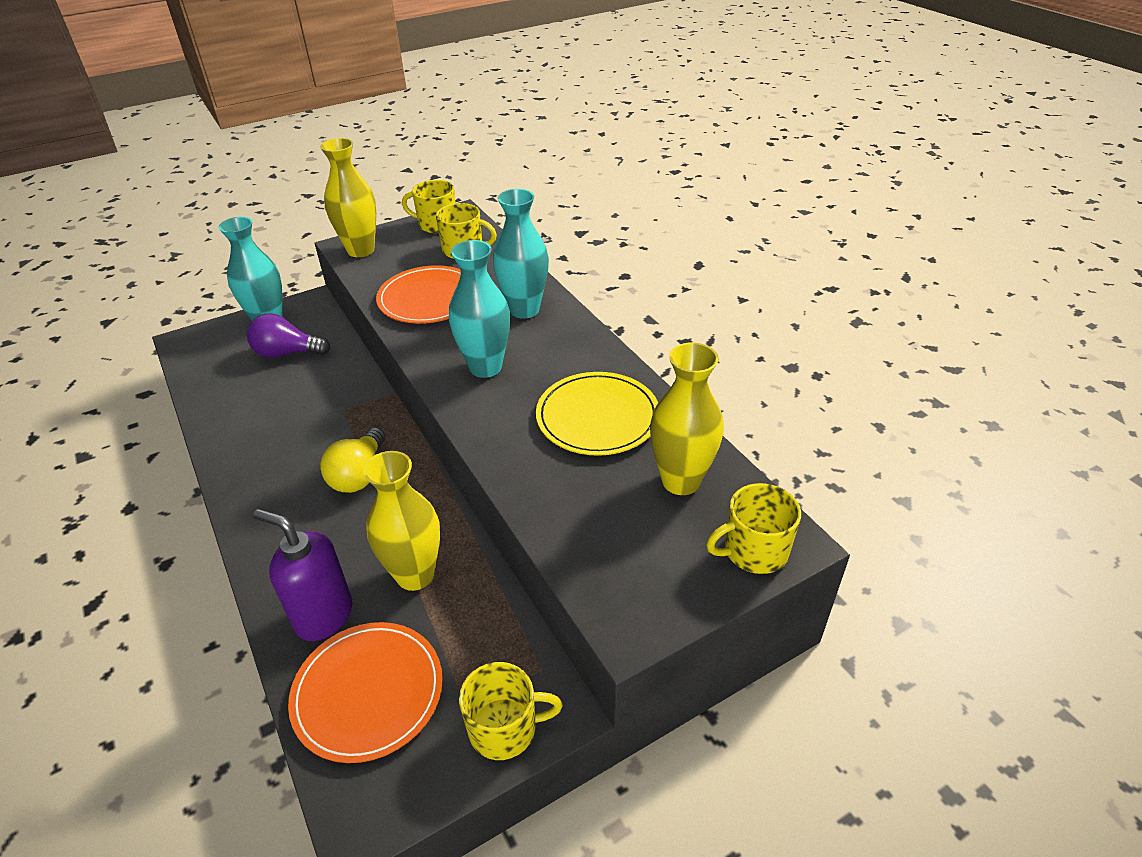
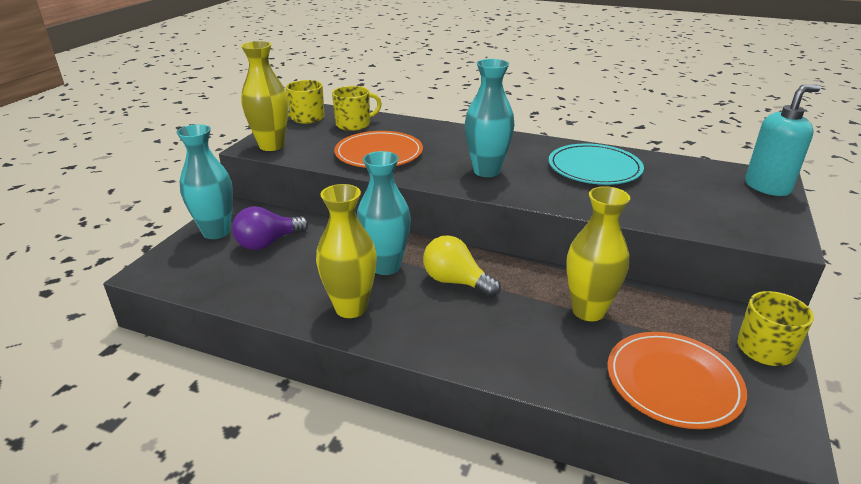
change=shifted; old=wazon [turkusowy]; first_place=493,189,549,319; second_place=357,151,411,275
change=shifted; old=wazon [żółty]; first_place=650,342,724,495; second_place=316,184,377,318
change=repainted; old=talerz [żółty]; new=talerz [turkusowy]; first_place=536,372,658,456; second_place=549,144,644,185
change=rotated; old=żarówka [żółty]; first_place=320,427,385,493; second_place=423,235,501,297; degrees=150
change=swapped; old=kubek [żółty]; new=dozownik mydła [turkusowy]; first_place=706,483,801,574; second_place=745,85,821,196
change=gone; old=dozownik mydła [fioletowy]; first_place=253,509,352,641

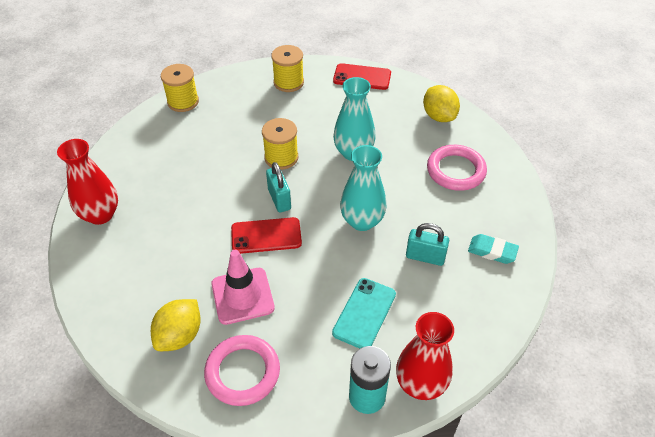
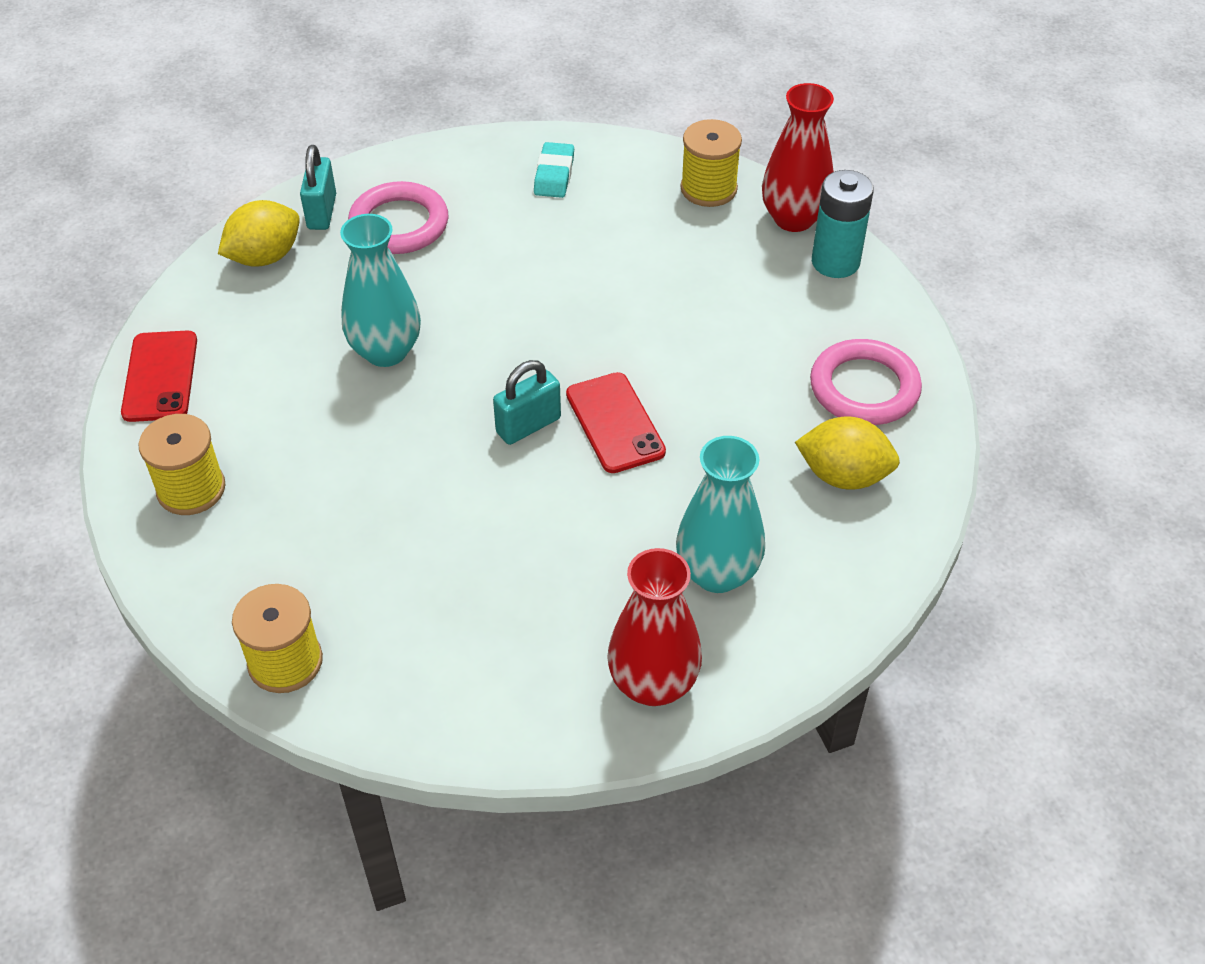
change=shifted; old=szpulka [żółty]; first_place=262,118,298,170; second_place=680,119,742,207
change=shifted; old=wazon [turkusowy]; first_place=340,145,387,231; second_place=676,436,765,593
change=shifted; old=kłódka [turkusowy]; first_place=406,223,449,266; second_place=300,145,336,230
change=gone; old=pachołek [różowy]; first_place=211,250,275,325
change=gone; old=telefon [turkusowy]; first_place=332,278,396,349

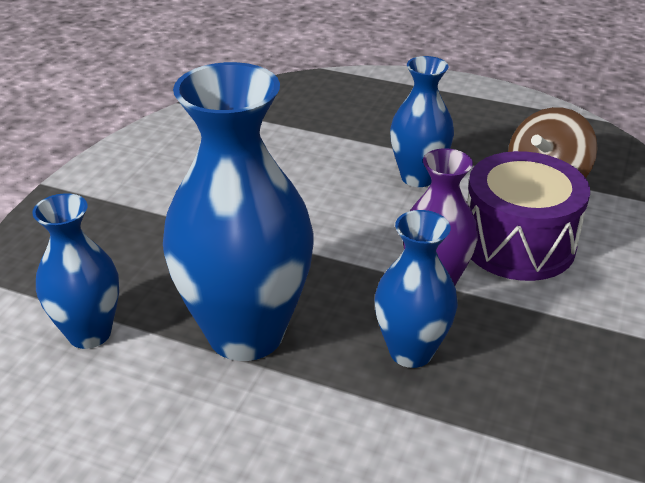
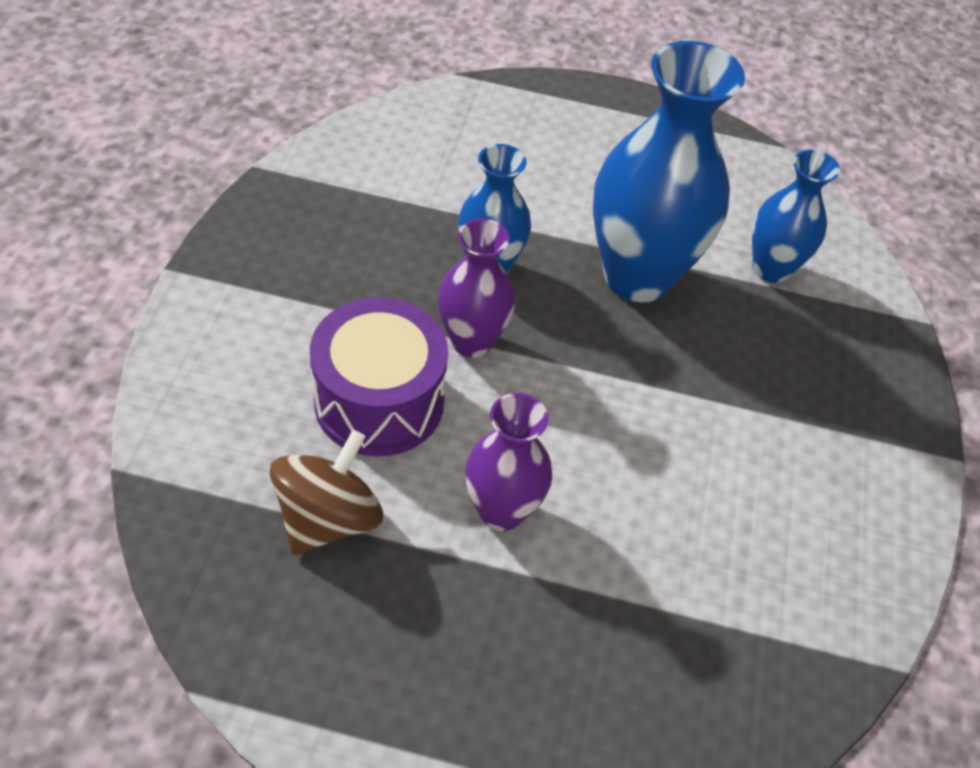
change=repainted; old=wazon [niebieski]; new=wazon [fioletowy]; first_place=390,56,454,187; second_place=465,393,552,531

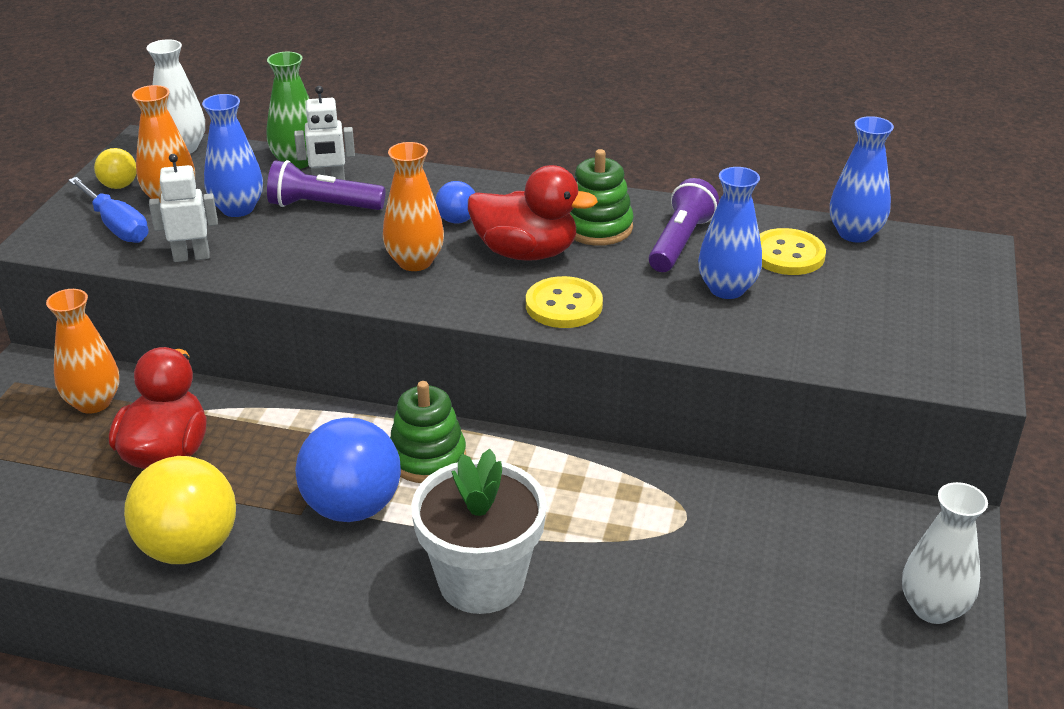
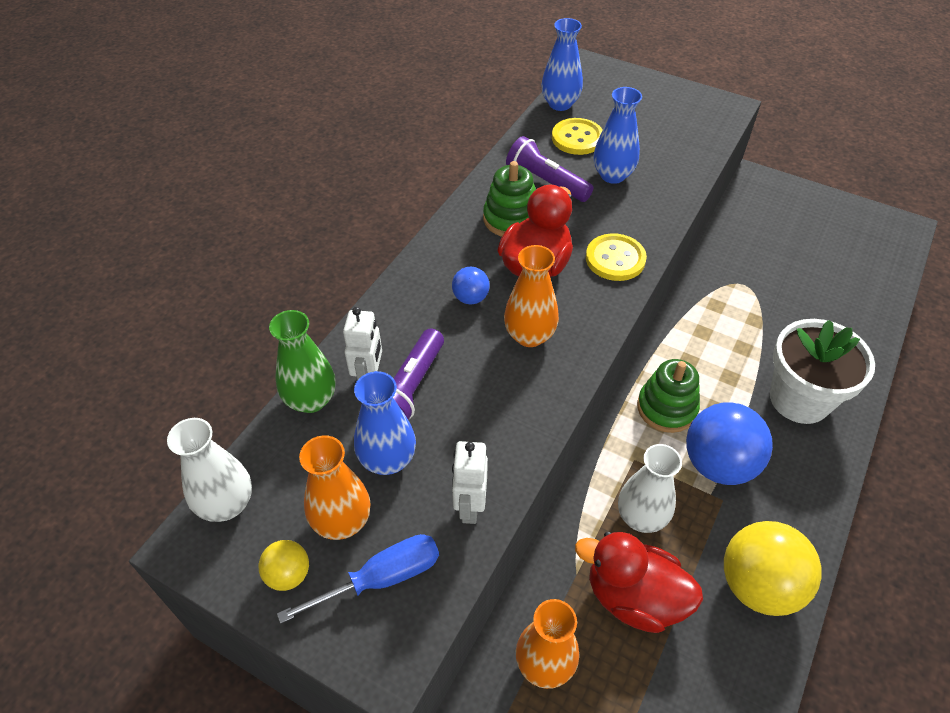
change=shifted; old=wazon [biały]; first_place=902,482,988,624; second_place=618,444,682,533

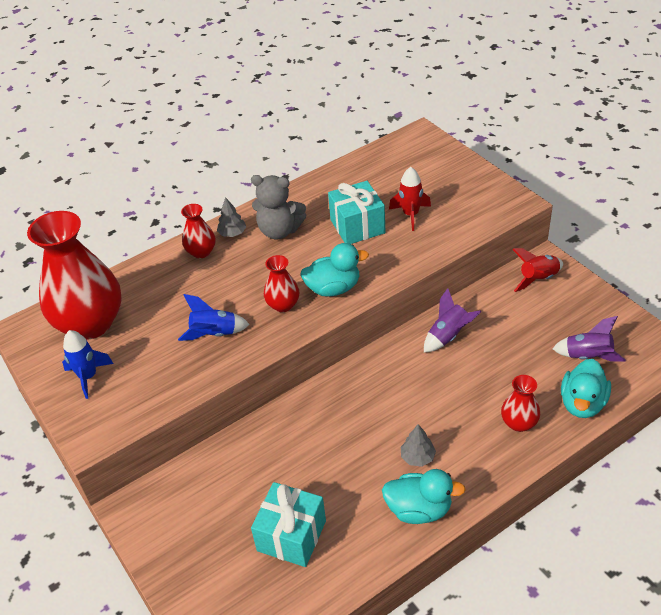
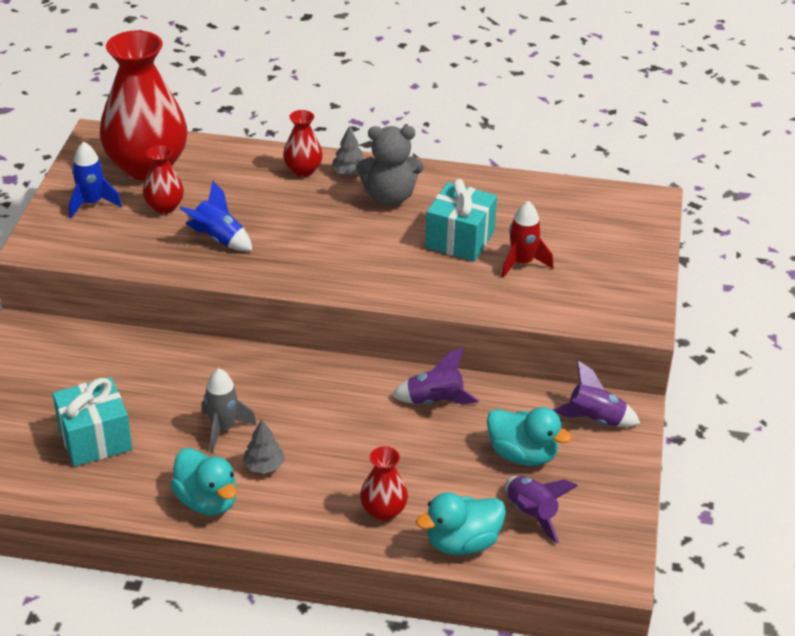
change=rotated; old=miś [szary]; first_place=251,175,307,239; second_place=356,126,424,206; degrees=-60
change=shifted; old=kaczka [turkusowy]; first_place=300,243,369,297; second_place=487,407,572,466
change=repainted; old=rakieta [czerwony]; new=rakieta [fioletowy]; first_place=512,248,563,292; second_place=553,361,641,427
change=shifted; old=wazon [czerwony]; first_place=264,255,299,312; second_place=143,145,184,214
change=new; new=rakieta [szary]; second_place=201,368,257,453

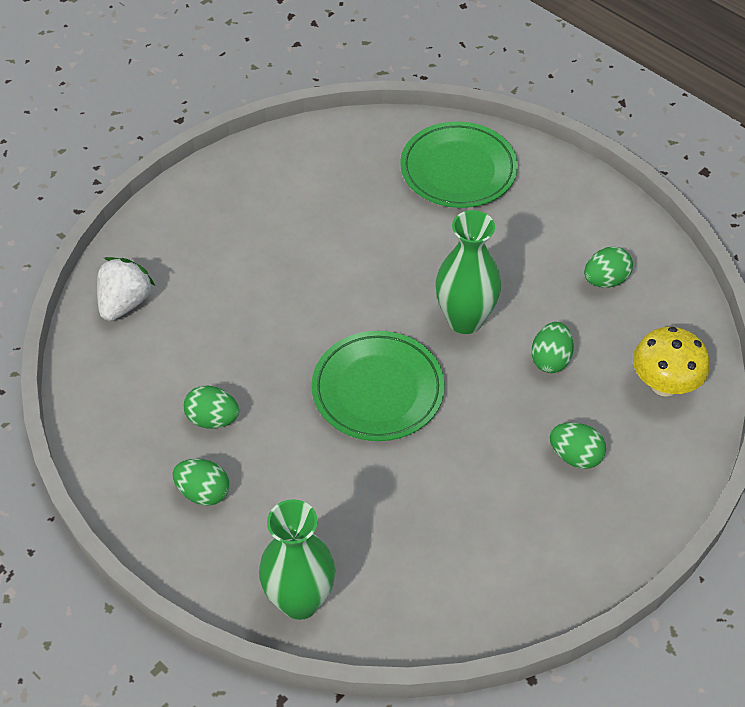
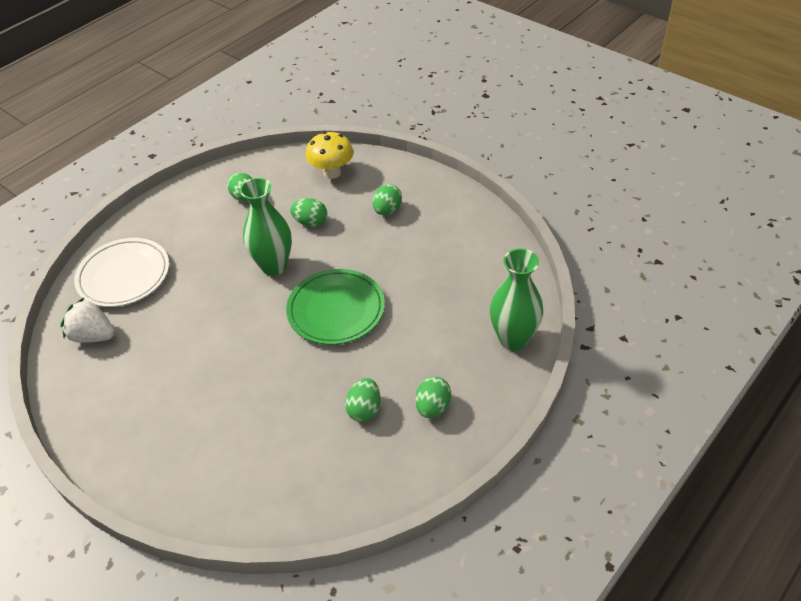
change=repainted; old=talerz [zielony]; new=talerz [biały]; first_place=400,122,518,208; second_place=74,238,169,307
change=shifted; old=truskawka [biały]; first_place=97,257,155,321; second_place=60,298,115,343

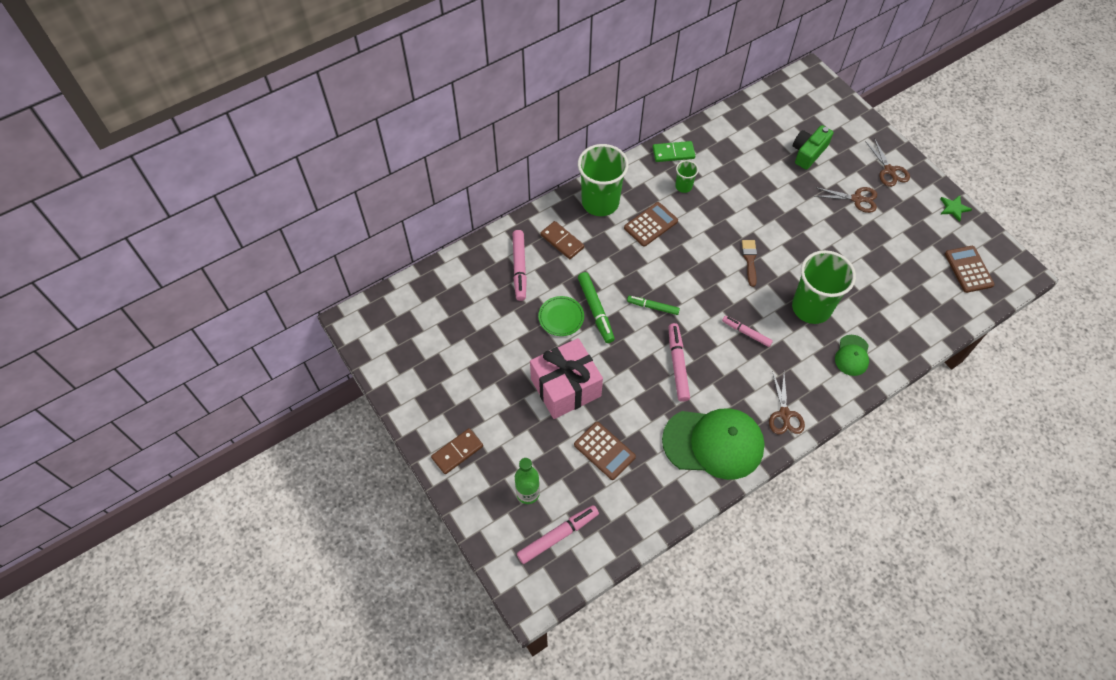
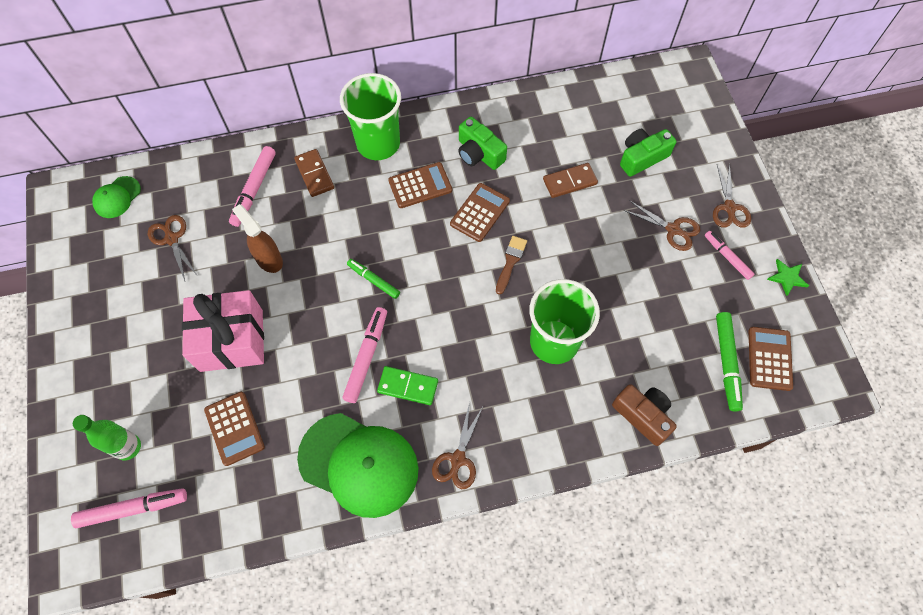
change=shifted; old=kostka domina [zielony]; first_place=653,141,695,162; second_place=377,366,438,405
change=swapped; old=szklanka [zielony]; new=aparat fotograficzny [zielony]; first_place=675,160,699,193; second_place=458,116,507,170
change=shifted; old=flamaster [zielony]; first_place=578,272,615,343; second_place=716,312,743,411
change=swapped; old=talerz [zielony]; new=spryskiwacz [brązowy]; first_place=538,296,584,336; second_place=232,204,283,273
change=shifted; old=flamaster [różowy]; first_place=722,316,773,347; second_place=705,231,754,280
change=shifted; old=czapka [zielony]; first_place=835,335,869,376; second_place=92,176,141,218
change=shifted; old=kostka domina [brązowy]; first_place=431,428,483,474; second_place=543,163,598,198
change=new; new=kalkulator [brązowy]; second_place=450,183,510,242
change=new; new=nożyczki [brązowy]; second_place=148,215,197,281
change=new; new=aparat fotograficzny [brązowy]; second_place=612,384,677,446

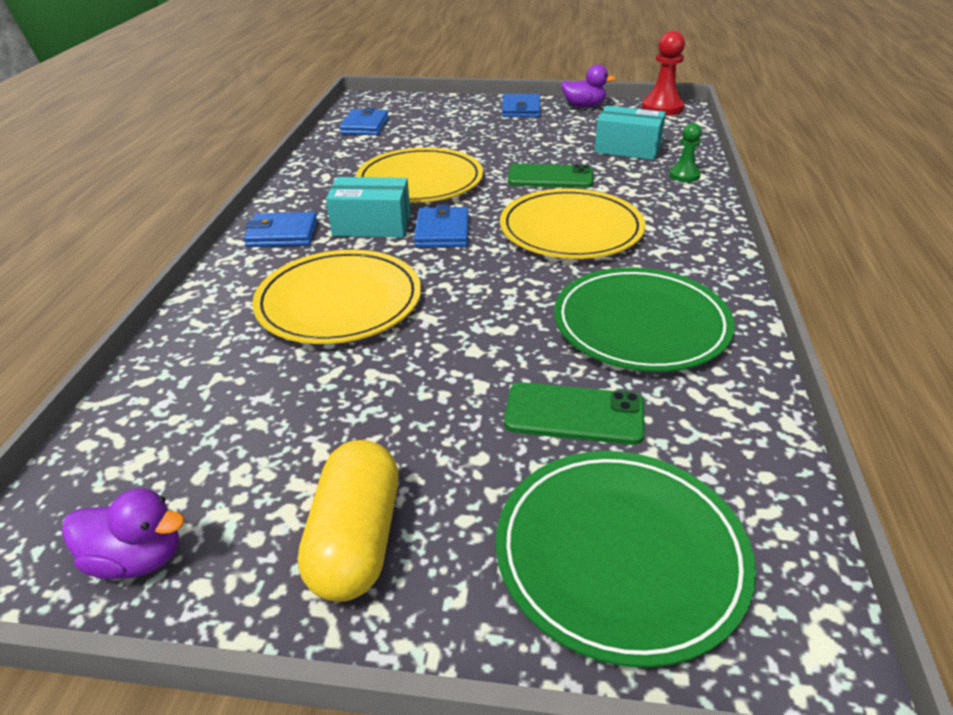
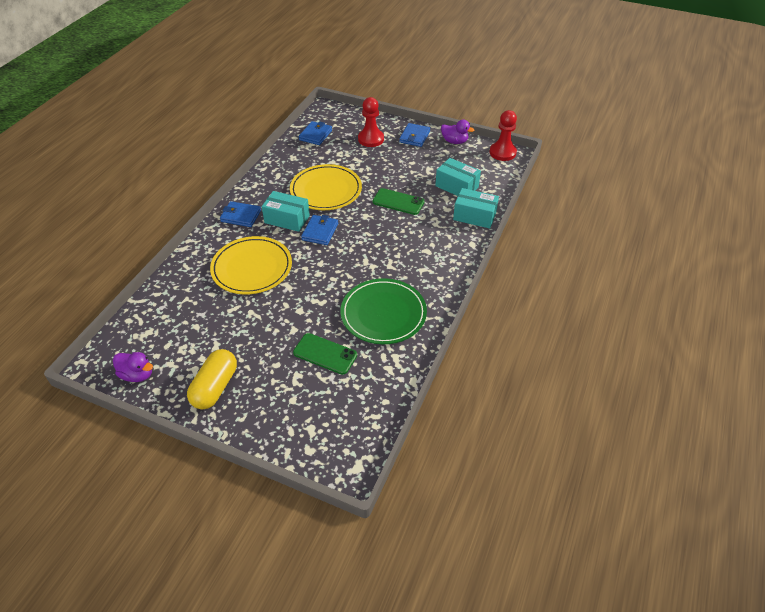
change=swapped; old=pionek [zielony]; new=pudełko [turkusowy]; first_place=669,123,702,182; second_place=453,188,499,229
change=gone; old=talerz [żółty]; first_place=500,188,645,259
change=gone; old=talerz [zielony]; first_place=496,451,756,668
change=new; new=pionek [czerwony]; second_place=358,97,384,147

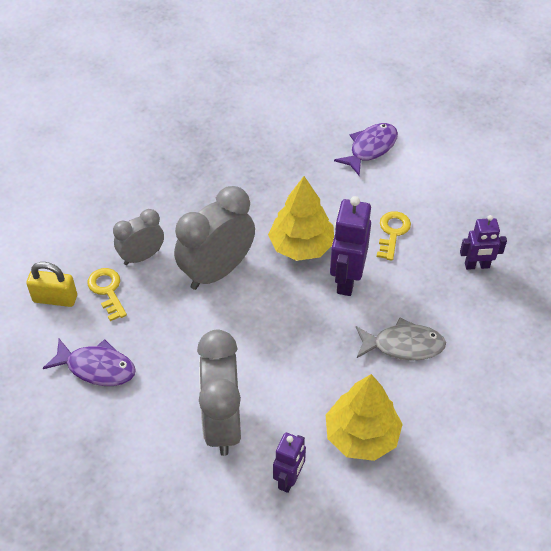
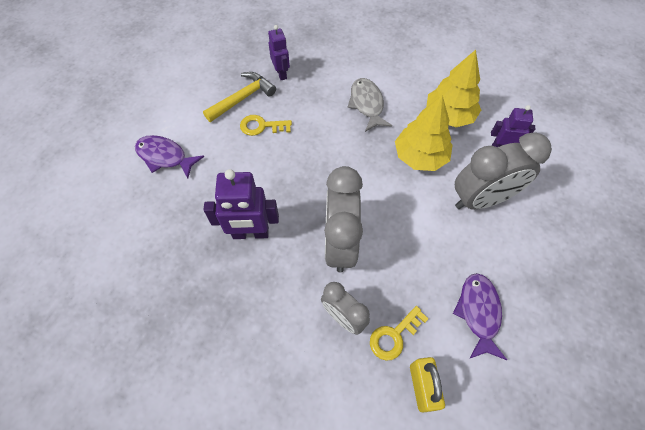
change=shifted; old=drzewko [żółty]; first_place=268,176,334,261; second_place=395,95,453,171
change=rotated; old=budzik [szary]; first_place=174,186,255,290; second_place=324,166,363,273; degrees=60
change=shifted; old=robot [fioletowy]; first_place=330,196,371,296; second_place=204,169,279,239
change=new; new=młotek [żółty]; second_place=203,72,276,122

